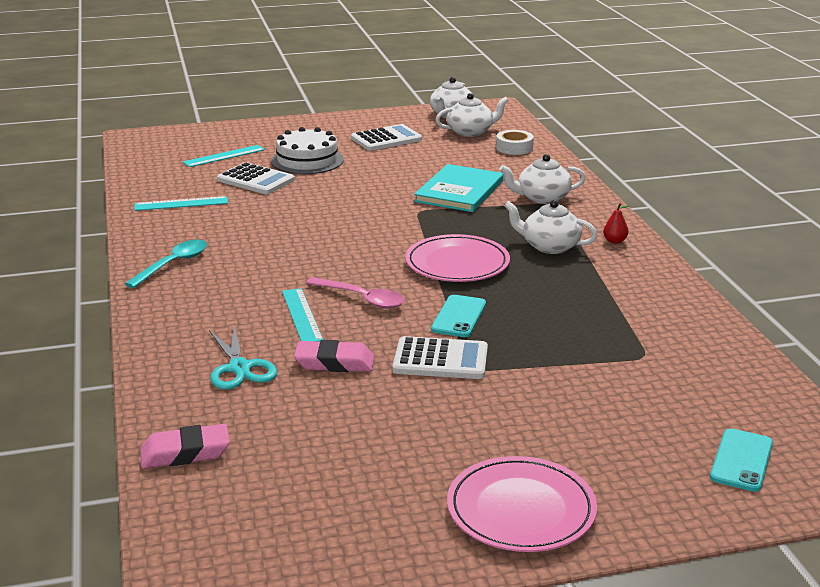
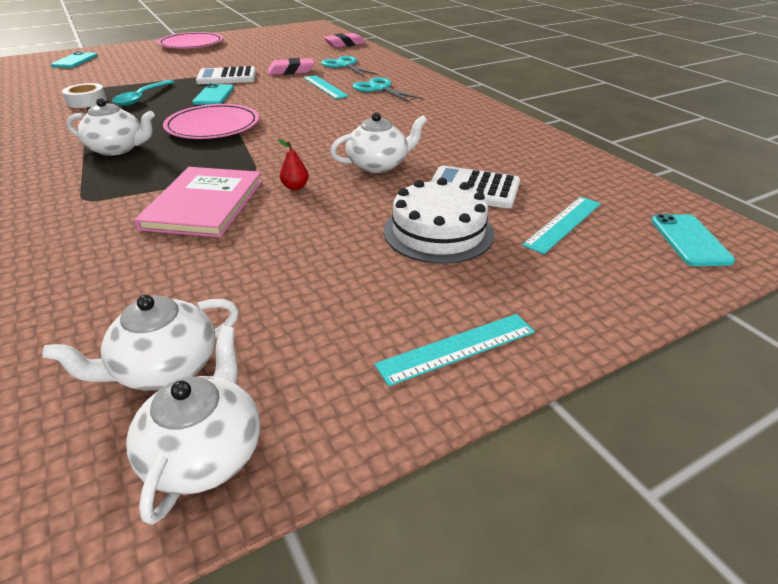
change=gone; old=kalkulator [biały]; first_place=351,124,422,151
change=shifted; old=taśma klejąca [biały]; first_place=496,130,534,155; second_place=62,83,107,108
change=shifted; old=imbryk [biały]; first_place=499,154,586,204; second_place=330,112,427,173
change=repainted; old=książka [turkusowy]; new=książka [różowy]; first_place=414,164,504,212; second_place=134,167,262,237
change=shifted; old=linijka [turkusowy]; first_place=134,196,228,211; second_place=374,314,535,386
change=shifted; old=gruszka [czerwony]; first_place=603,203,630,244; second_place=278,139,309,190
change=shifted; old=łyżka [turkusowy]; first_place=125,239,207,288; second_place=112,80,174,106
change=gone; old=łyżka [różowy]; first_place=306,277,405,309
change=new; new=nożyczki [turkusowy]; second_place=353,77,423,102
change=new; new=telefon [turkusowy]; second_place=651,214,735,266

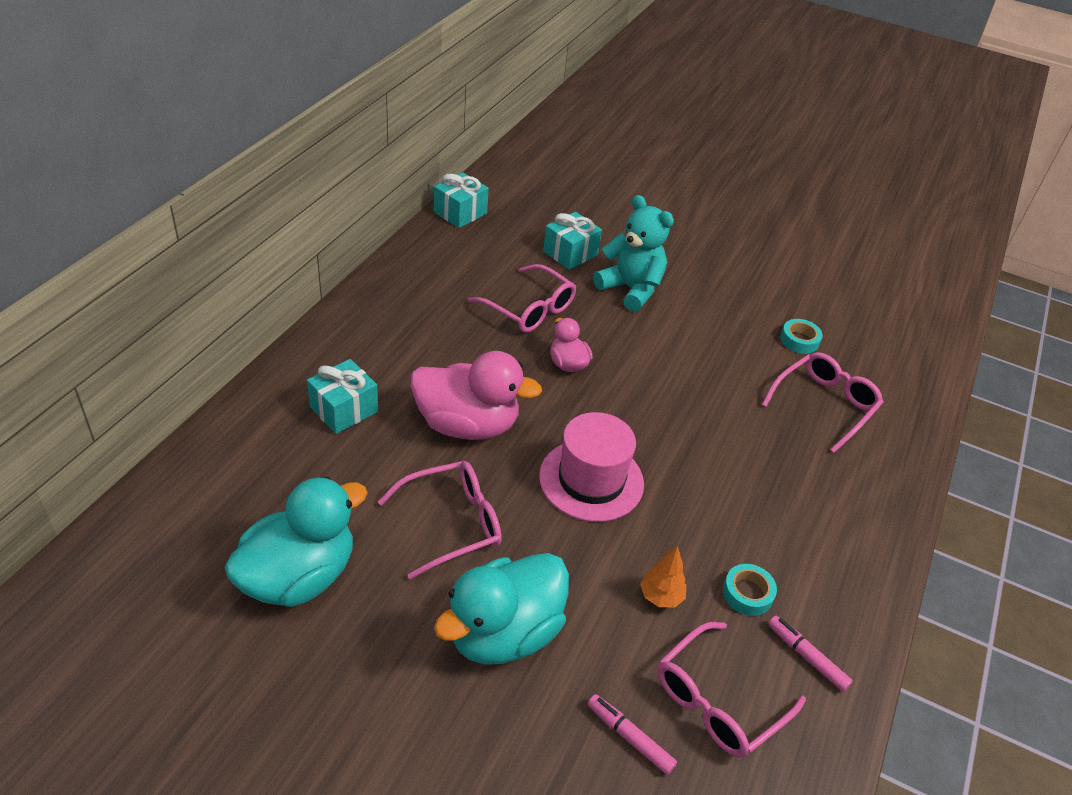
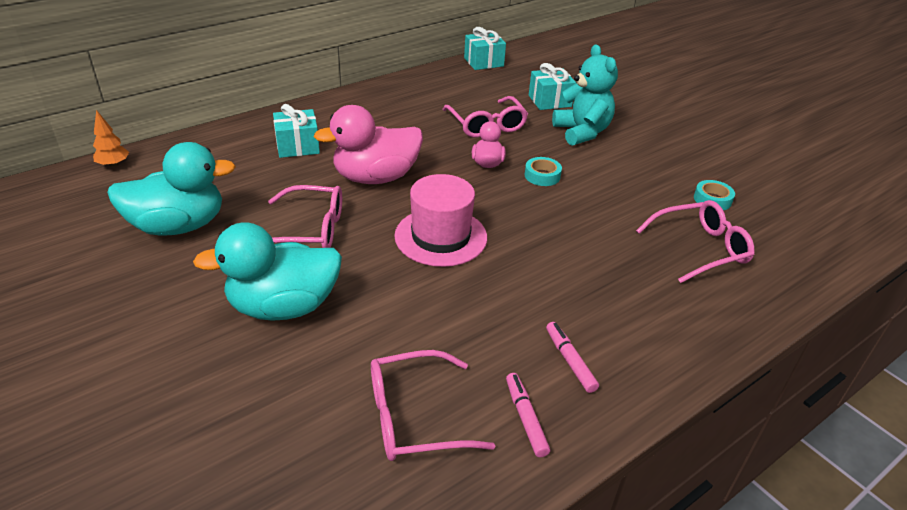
change=rotated; old=kaczka [różowy]; first_place=410,351,542,440; second_place=314,105,423,184; degrees=120
change=shifted; old=drzewko [pomarańczowy]; first_place=640,546,686,607; second_place=93,110,129,167
change=shifted; old=taśma klejąca [turkusowy]; first_place=723,564,777,616; second_place=525,157,562,186
change=shifted; old=flamaster [różowy]; first_place=588,694,677,775; second_place=546,322,599,393

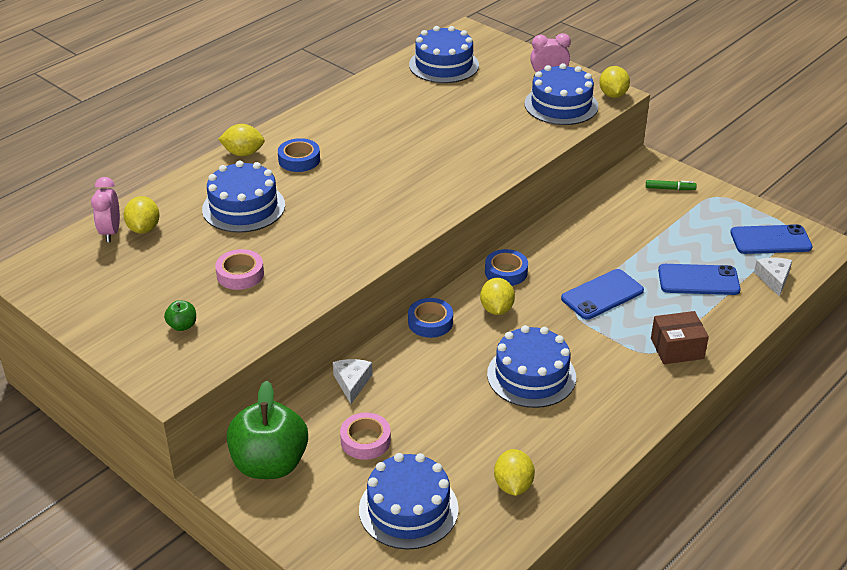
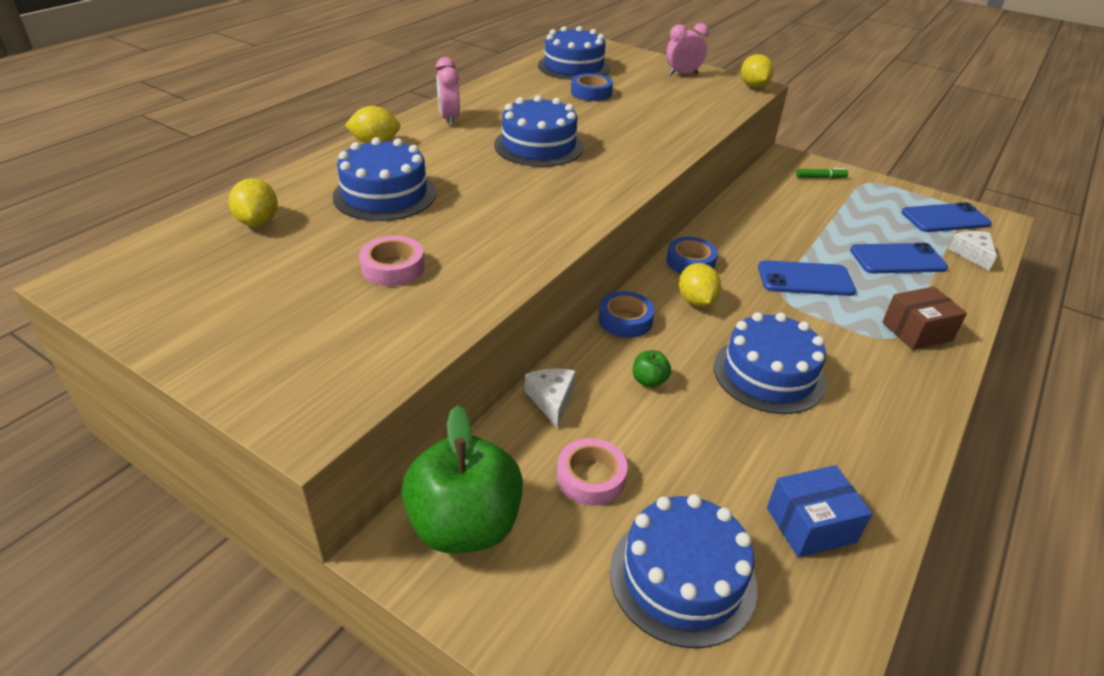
change=shifted; old=tort [niebieski]; first_place=524,63,598,125; second_place=494,95,584,167
change=shifted; old=taśma klejąca [niebieski]; first_place=278,138,320,172; second_place=571,73,613,101
change=shifted; old=budzik [różowy]; first_place=91,177,120,242; second_place=436,57,460,126
change=rotated; old=telefon [niebieski]; first_place=561,269,644,319; second_place=758,260,856,296; degrees=45
change=shifted; old=jabłko [zielony]; first_place=164,300,196,331; second_place=632,350,671,388
change=swapped; old=cytryna [żółty]; new=pudełko [niebieski]; first_place=494,449,535,496; second_place=767,465,872,558

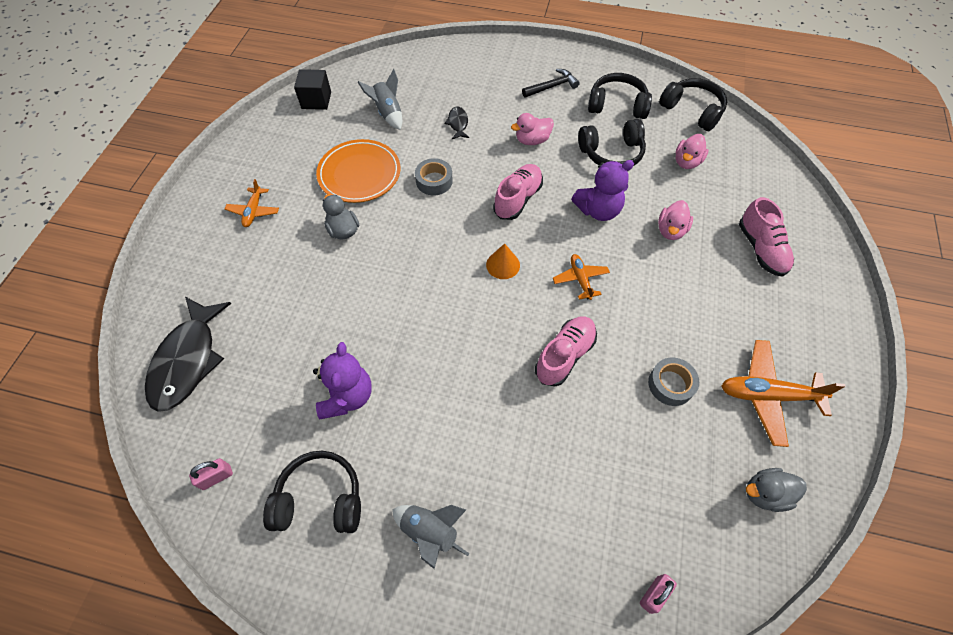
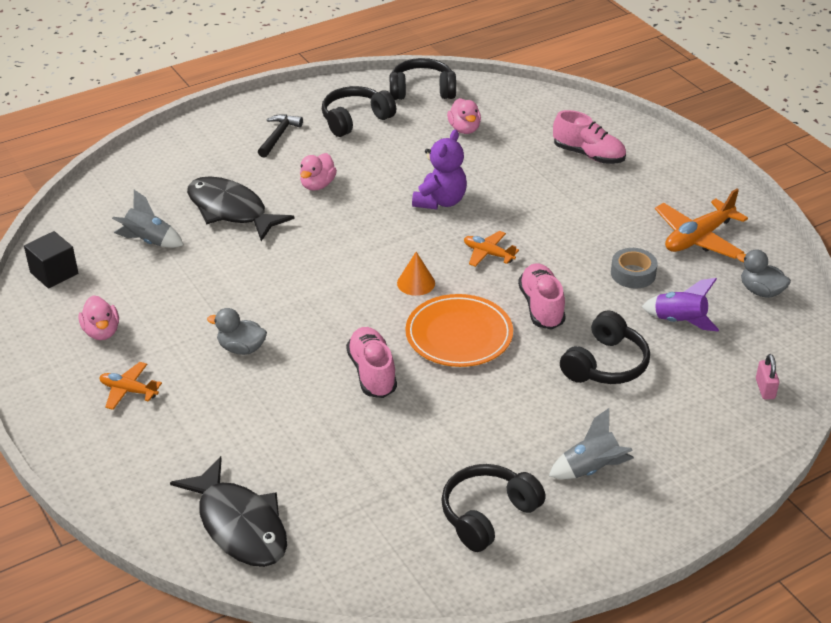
change=scaled; old=ryba [czarny]; first_place=444,107,469,139; second_place=187,176,295,241; factor=2.21
change=shifted; old=słuchawki [czarny]; first_place=578,119,646,165; second_place=560,310,650,384
change=shifted; old=talerz [pomarańczowy]; first_place=316,139,400,203; second_place=405,294,513,367
change=gone; old=taśma klejąca [szary]; first_place=415,158,453,195
change=shifted; old=but [różowy]; first_place=493,164,543,220; second_place=346,327,397,398
change=rotated; old=samolot [pomarańczowy]; first_place=225,179,279,227; second_place=99,362,162,410; degrees=150
change=shifted; old=kaczka [różowy]; first_place=658,200,693,240; second_place=79,295,119,340
change=gone; old=miś [fioletowy]; first_place=313,342,372,419
change=gone; old=kłódka [różowy]; first_place=189,458,233,490
change=rotated; old=kaczka [szary]; first_place=746,468,807,512; second_place=737,249,791,298; degrees=90
change=new; new=rakieta [fioletowy]; second_place=642,278,719,332

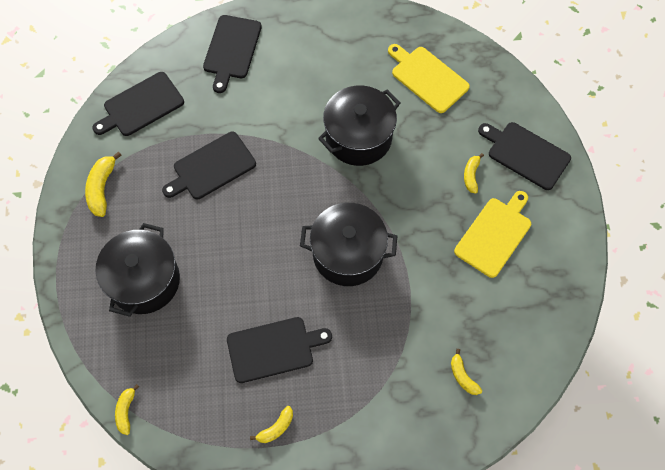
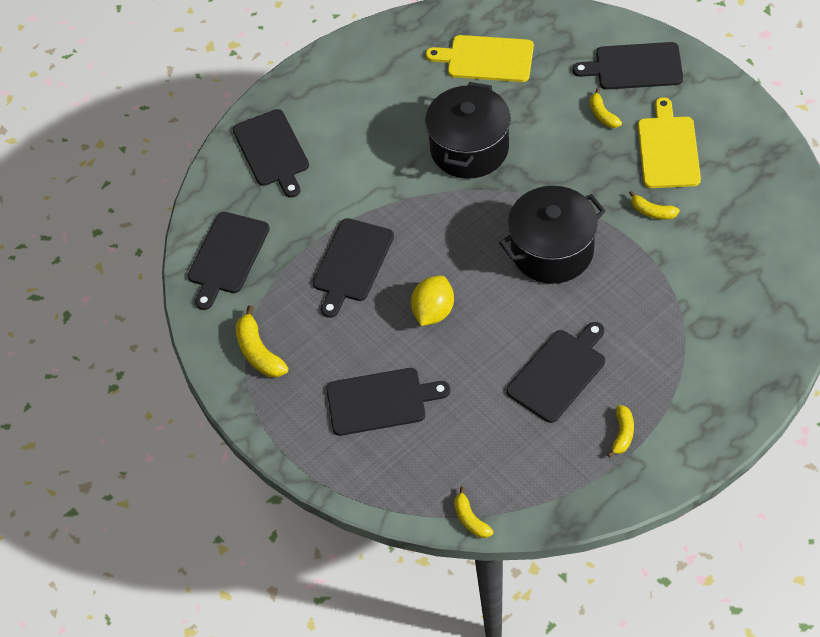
change=swapped; old=garnek [czarny]; new=deska do krojenia [czarny]; first_place=96,223,180,317; second_place=326,368,450,436
change=shifted; old=banan [żółty]; first_place=451,349,482,395; second_place=629,191,680,219
change=new; new=cytryna [żółty]; second_place=411,276,454,326

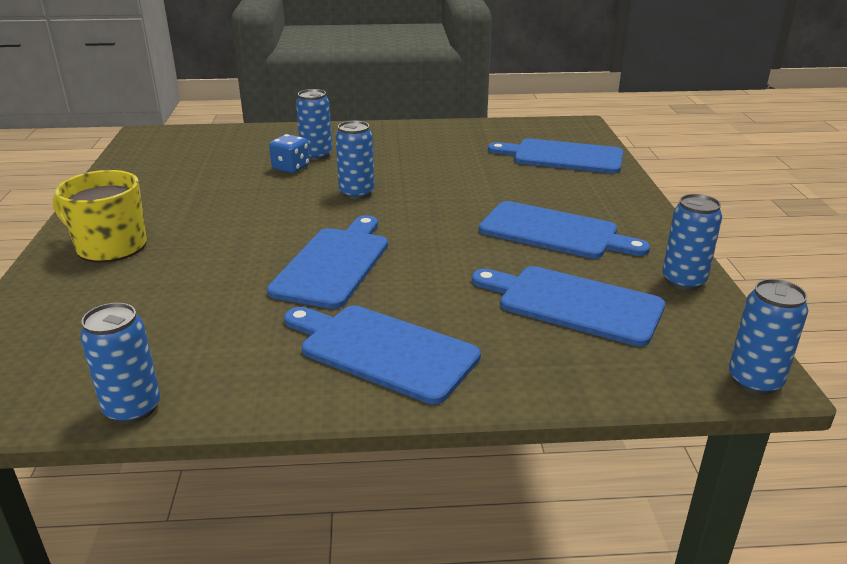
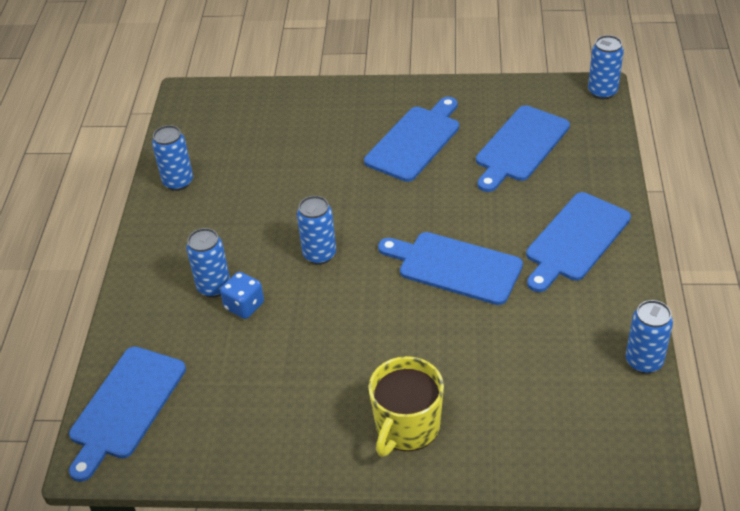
change=shifted; old=deska do krojenia [niebieski]; first_place=488,138,623,174; second_place=69,346,186,482
change=shifted; old=puszka [niebieski]; first_place=662,194,722,290; second_place=152,125,193,191

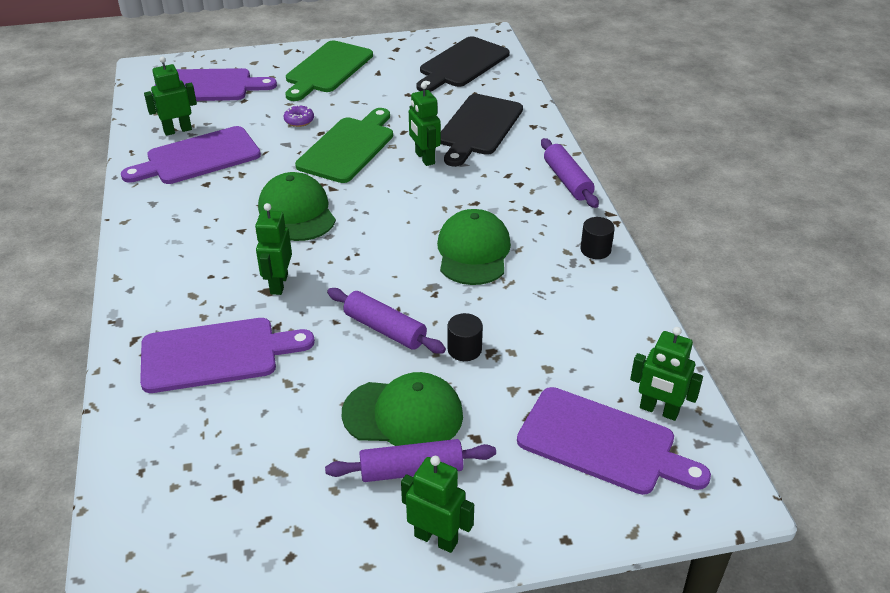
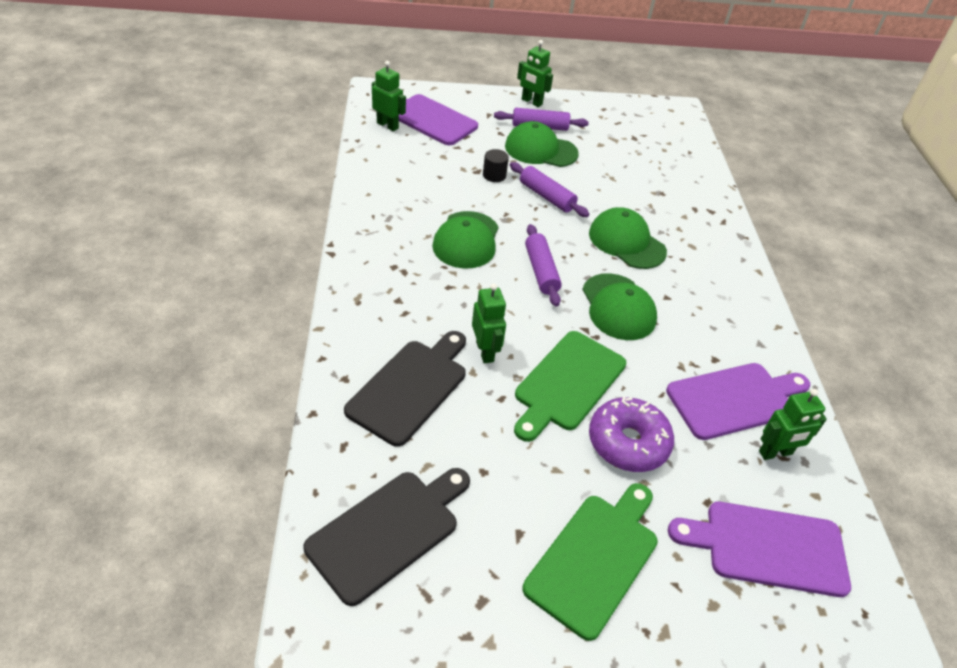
change=scaled; old=donut [fioletowy]; first_place=284,105,314,127; second_place=589,396,674,472; factor=2.19
change=shifted; old=wałek do ciasta [fioletowy]; first_place=541,138,599,208; second_place=525,224,562,307
change=swapped; old=robot [zielony]; new=czapka [zielony]; first_place=255,203,292,295; second_place=589,207,667,269
change=gone; old=walec [czarny]; first_place=580,217,615,259
change=gone; old=deska do krojenia [fioletowy]; first_place=140,318,315,393

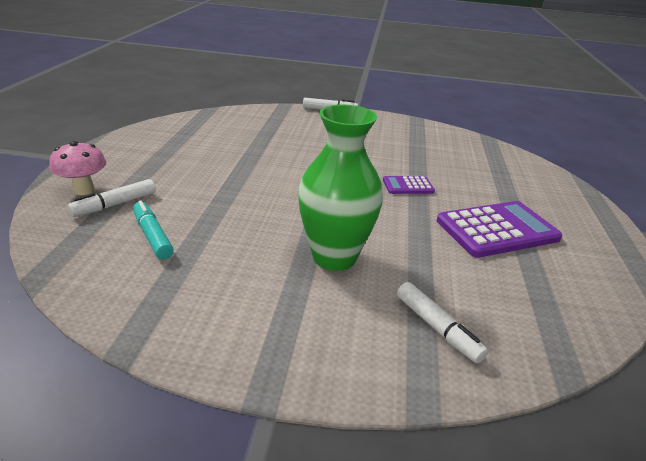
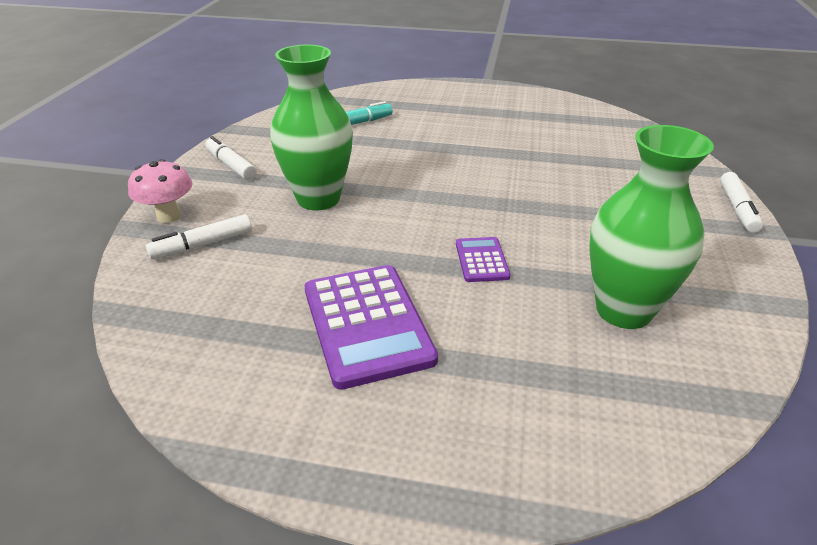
change=shifted; old=grzyb [różowy]; first_place=49,141,106,195; second_place=128,159,193,223
change=shifted; old=flamaster [biały]; first_place=68,179,156,217; second_place=205,136,257,180
change=new; new=wazon [zielony]; second_place=589,125,714,329

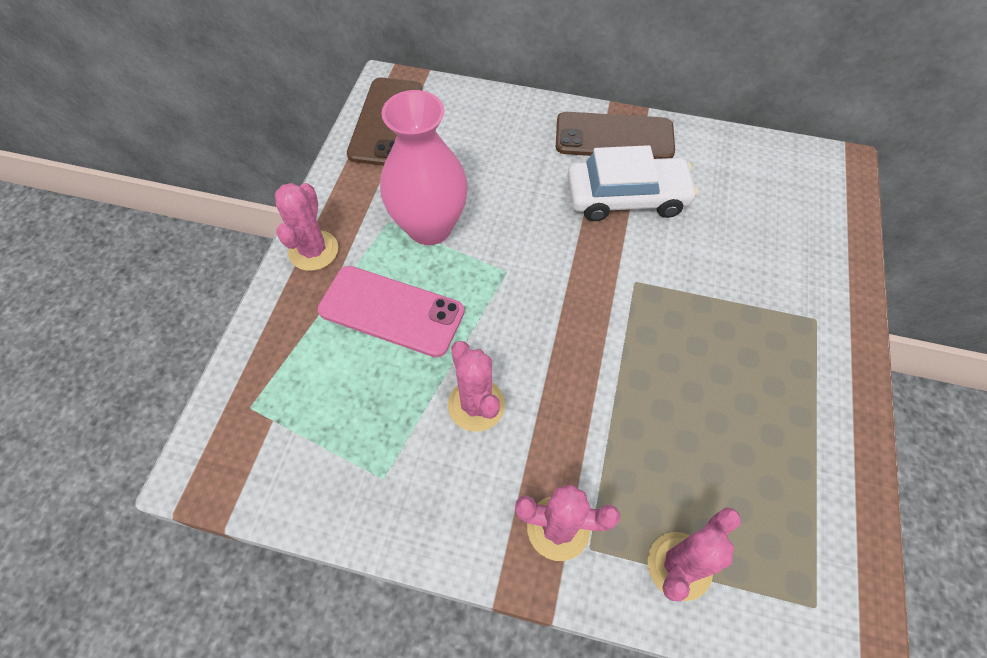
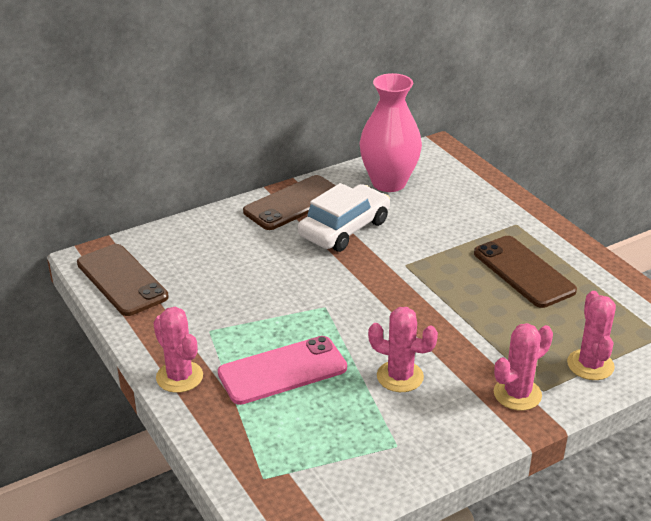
change=shifted; old=wazon [różowy]; first_place=380,90,468,245; second_place=359,73,422,192
change=new; new=telefon [brązowy]; second_place=474,236,577,308

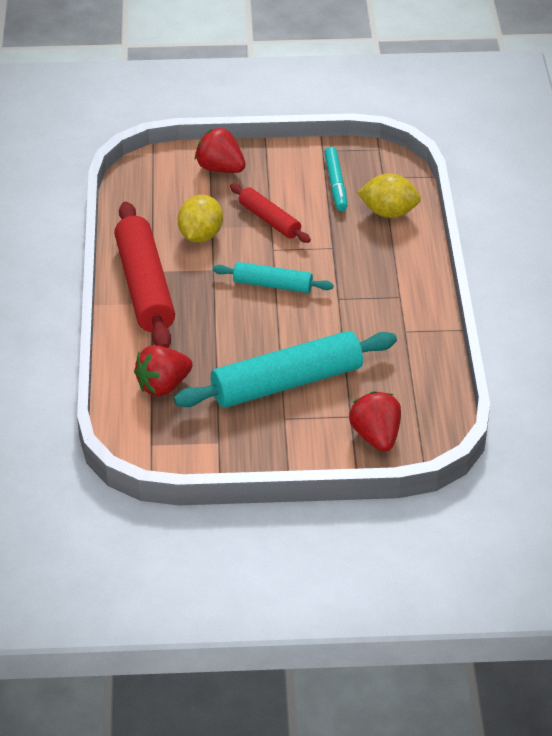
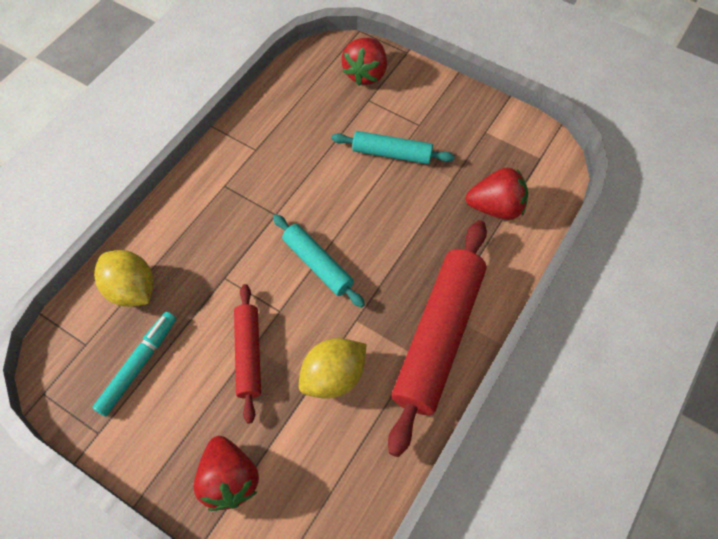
change=scaled; old=wałek do ciasta [turkusowy]; first_place=174,331,397,408; second_place=331,131,455,164; factor=0.55

